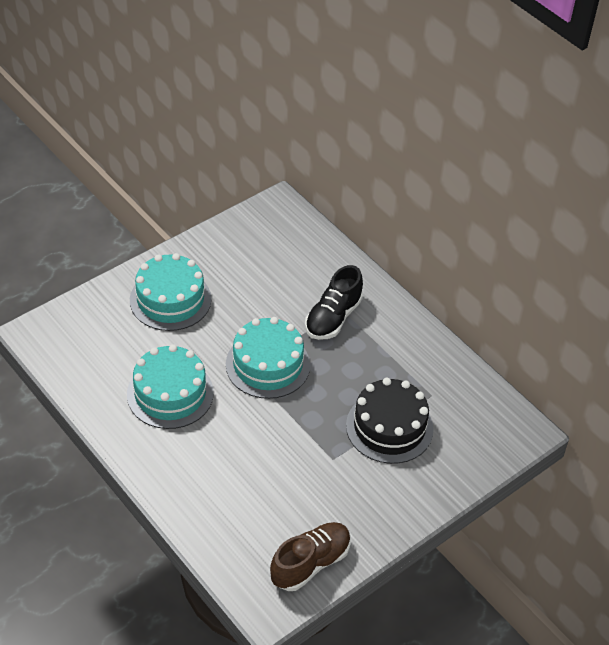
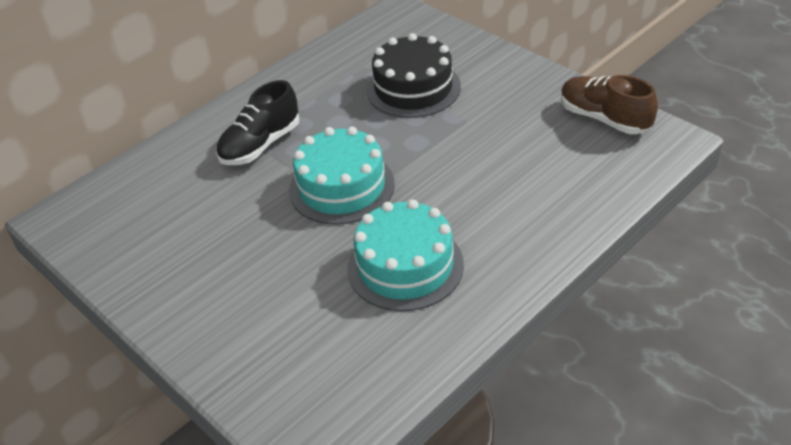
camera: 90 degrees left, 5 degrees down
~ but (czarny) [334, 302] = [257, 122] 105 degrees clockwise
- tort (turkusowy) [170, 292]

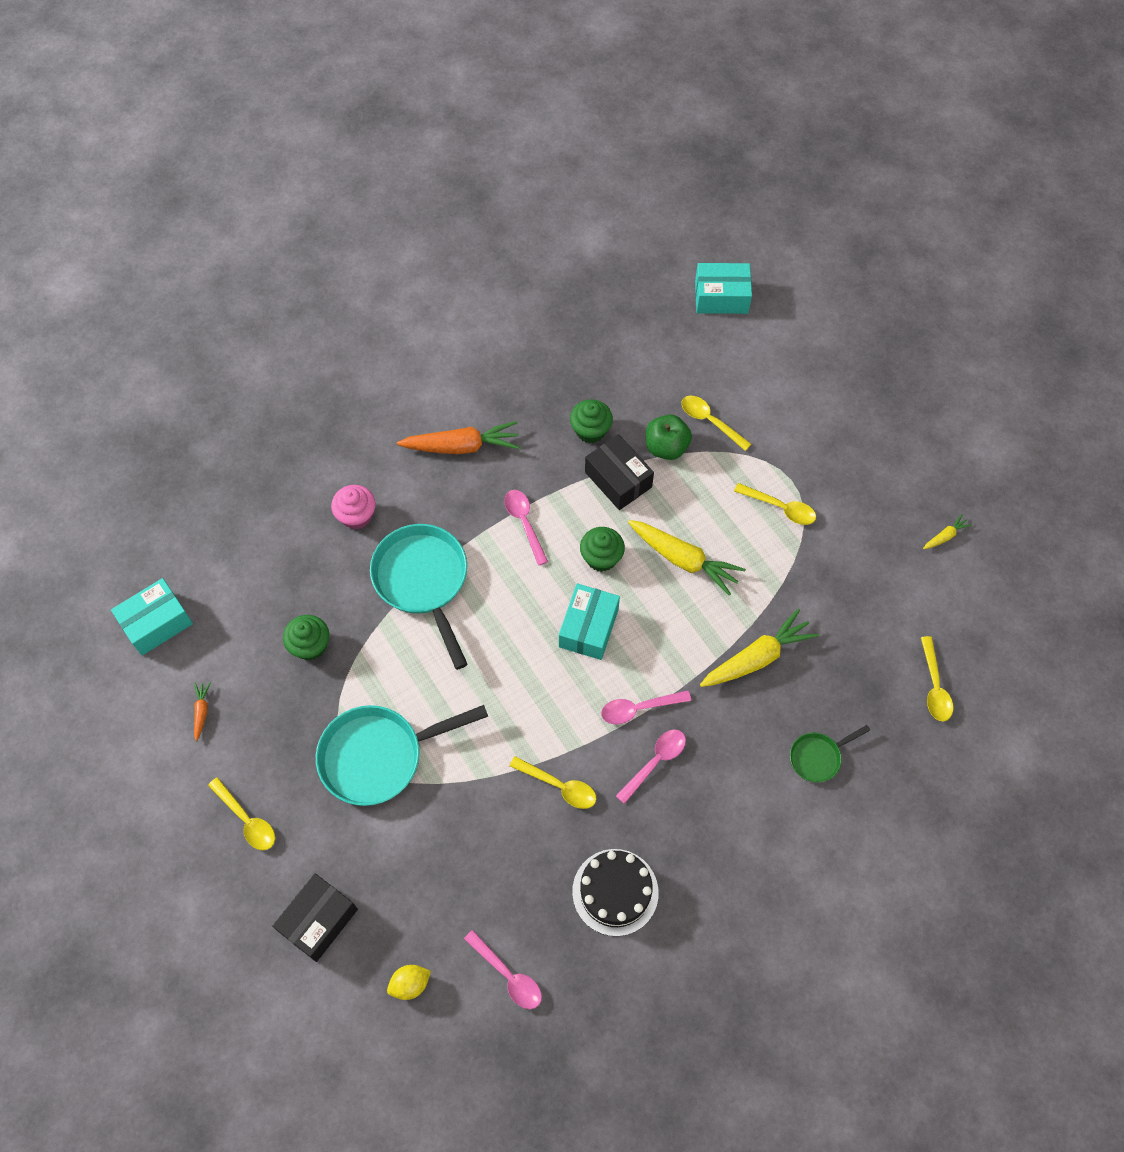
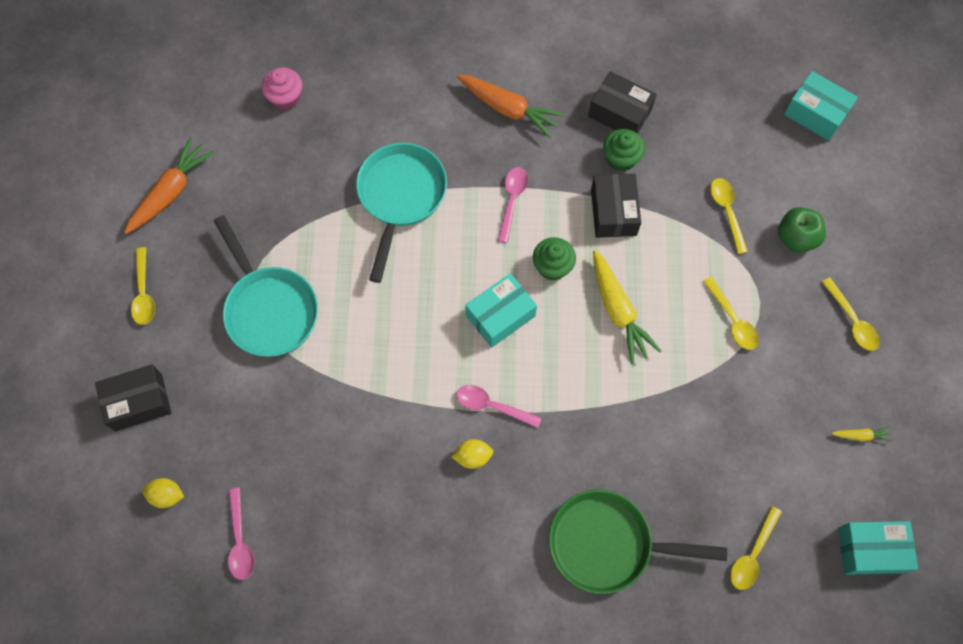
camera: 35 degrees right, 5 degrees up
~ marchewka (pomarańczowy) [202, 711] = [169, 185] x2.17
~ patelnia (turkusowy) [402, 755] = [266, 286] 135 degrees counterclockwise
~ muffinka (różowy) [353, 507] to [282, 89]
~ łyżka (różowy) [651, 766] to cytryna (żółty) [472, 454]
~ patelnia (zielony) [830, 753] = [638, 542] x2.00
+ pudełko (czarny) [622, 102]
~ jabłko (zielony) [669, 437] to [802, 230]
~ łyżka (żółty) [553, 782] to [851, 314]
~ pudełko (turkusowy) [152, 617] to [878, 548]
- muffinka (zielony) [306, 638]
- tort (czarny) [615, 892]
- marchewka (żółty) [759, 648]

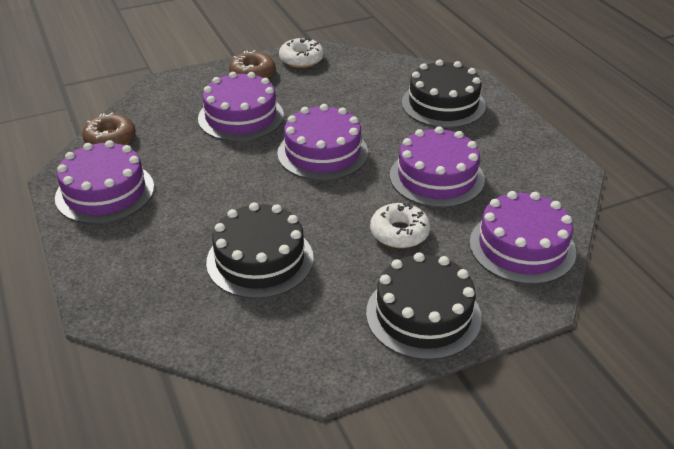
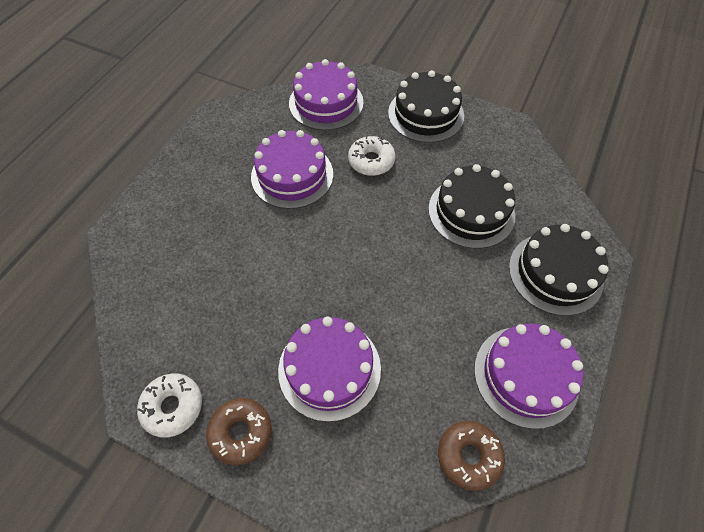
camera: 130 degrees left, 20 degrees up
~ tort (czarny) [444, 94] to [559, 270]
- tort (fioletowy) [322, 142]

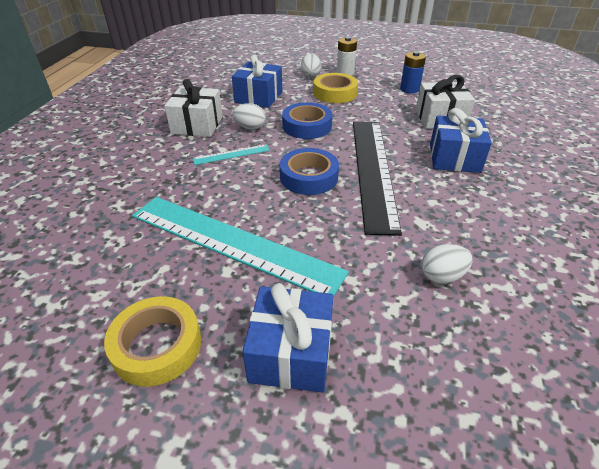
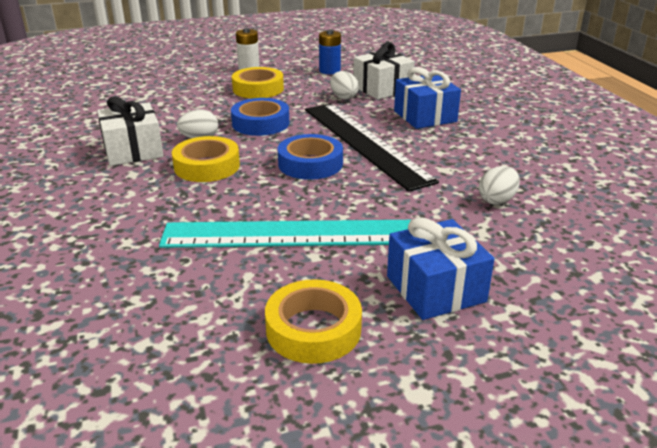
camera: 30 degrees left, 10 degrees down
~ linijka (turkusowy) [231, 154] to taśma klejąca (żółty) [206, 159]
~ jajko (biały) [311, 65] to [344, 85]
- prezent (niebieski) [257, 81]

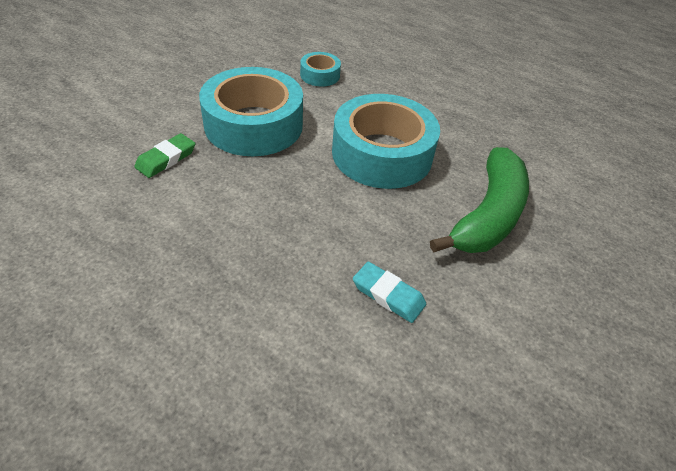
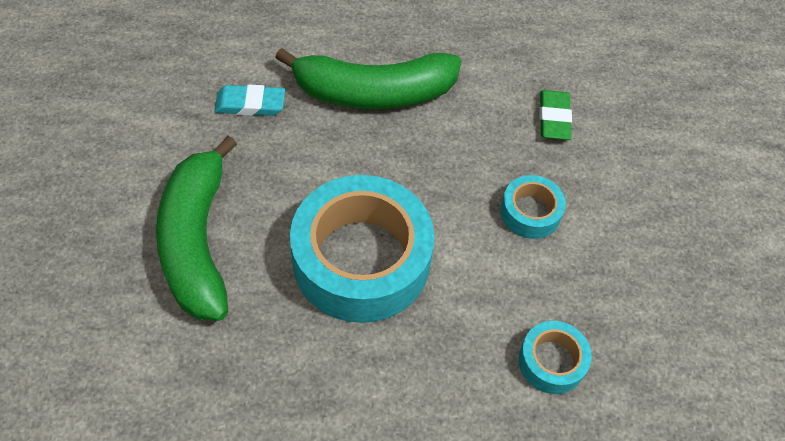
camera: 145 degrees right, 10 degrees up
+ banan (zielony) [368, 78]
~ taśma klejąca (turkusowy) [251, 111] = [533, 207] x0.46

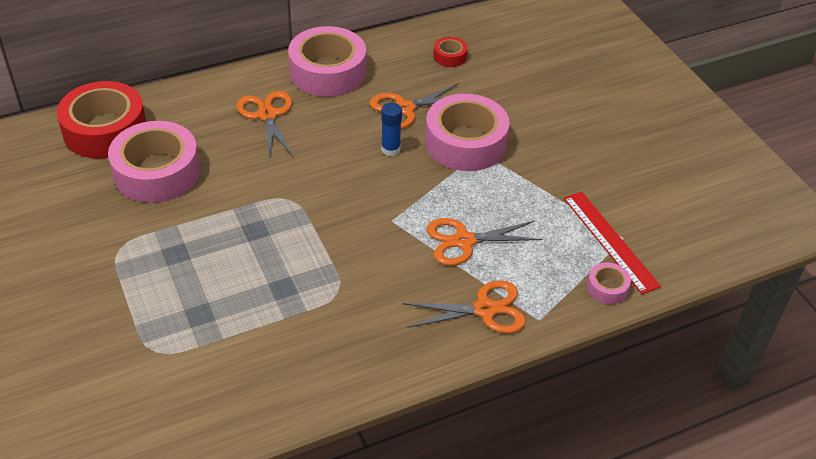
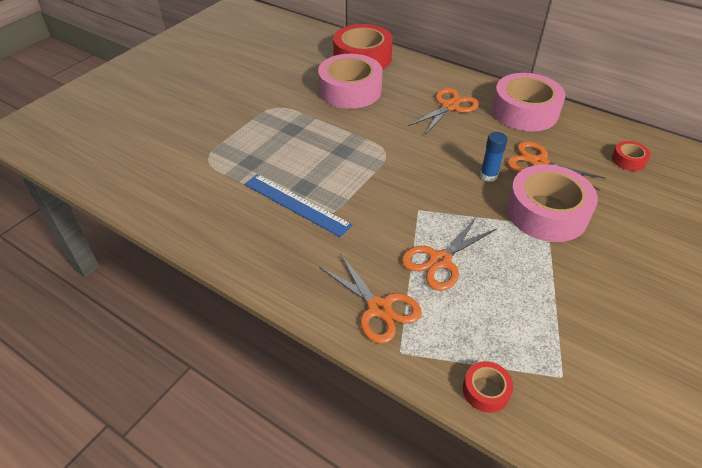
camera: 60 degrees right, 0 degrees up
+ linijka (niebieski) [298, 205]
~ nożyczki (pomarańczowy) [484, 242] = [449, 254] 90 degrees counterclockwise
~ taśma klejąca (różowy) [609, 283] to taśma klejąca (czerwony) [488, 387]
- linijka (czerwony) [612, 243]

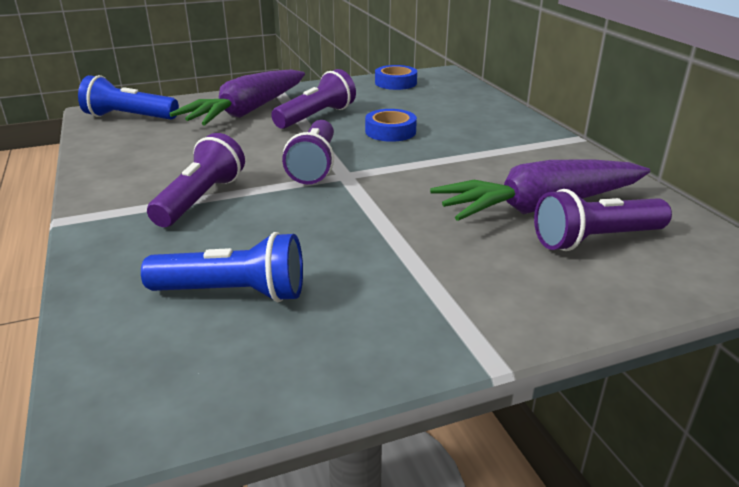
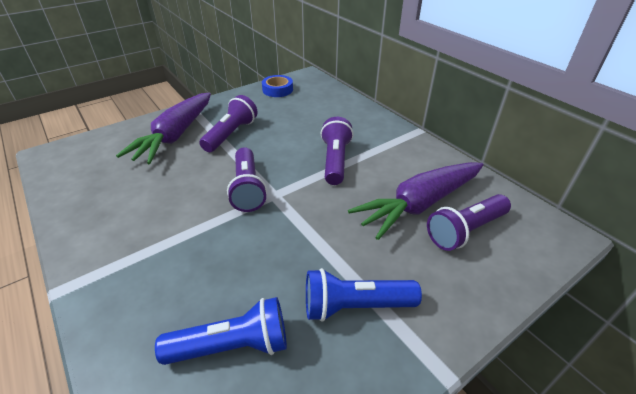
camera: 15 degrees left, 10 degrees up
~ latarka (niebieski) [128, 97] to [364, 295]
~ latarka (fioletowy) [196, 180] to [337, 151]
- taśma klejąca (niebieski) [391, 125]

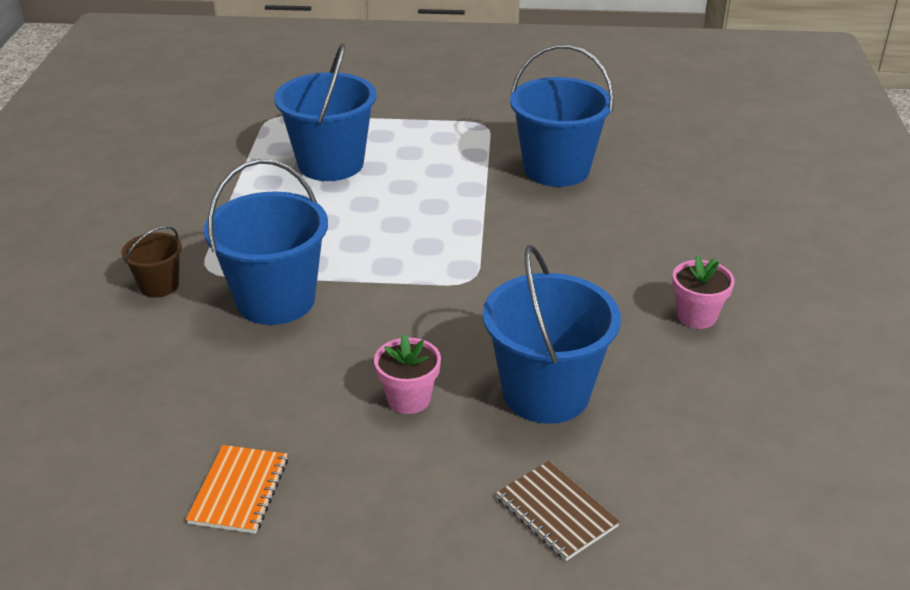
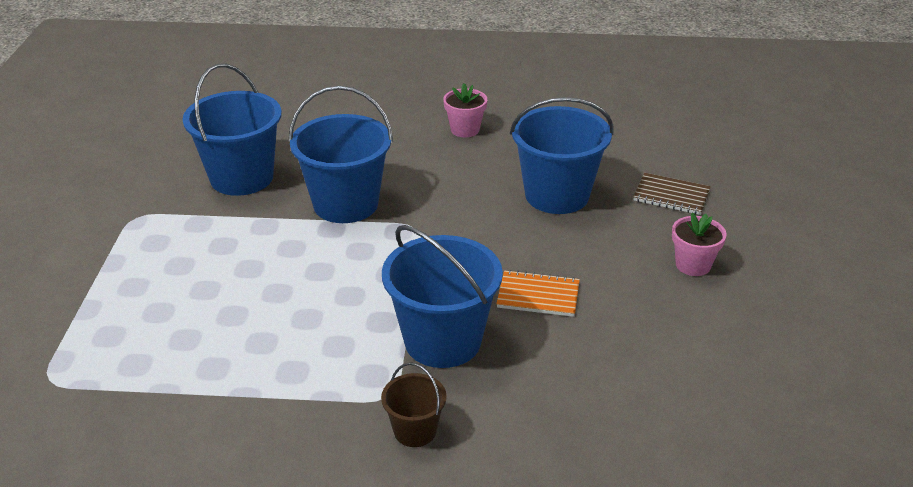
camera: 90 degrees left, 0 degrees up
~ wiadro (niebieski) [325, 112] to [341, 154]
~ zeszyt (pomarańczowy) [237, 489] to [538, 293]
~ zeszyt (brązowy) [558, 511] = [672, 194] 60 degrees clockwise
~ doniczka (różowy) [407, 374] to [699, 244]

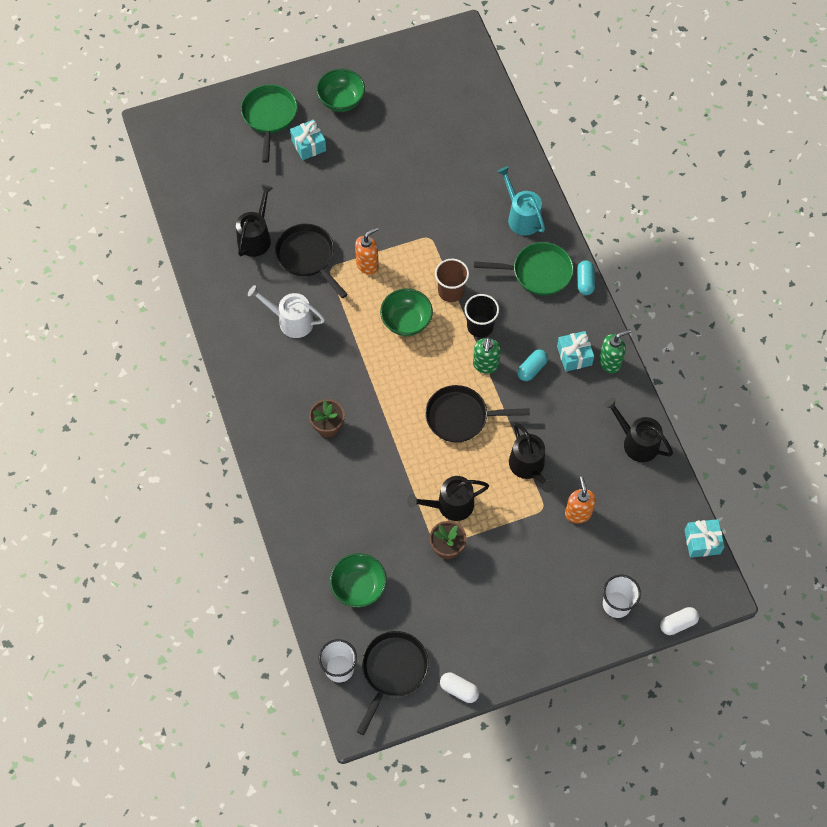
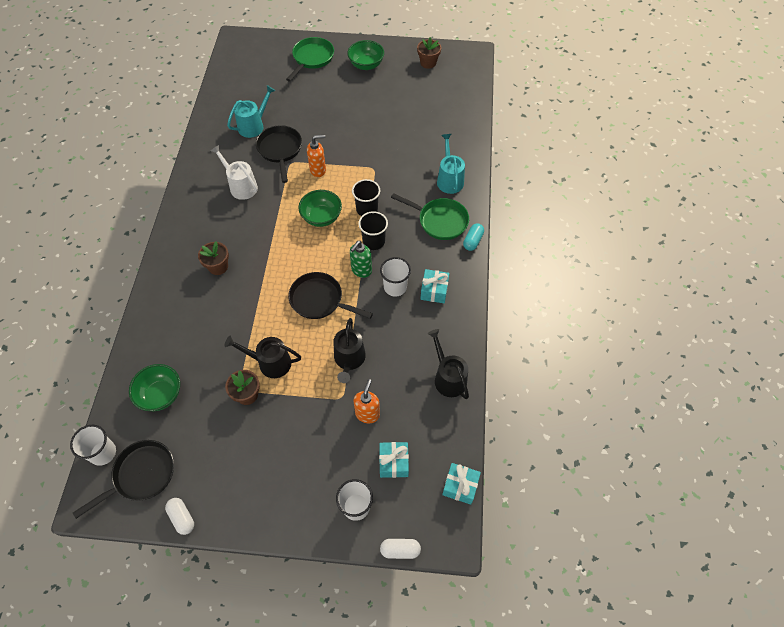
camera: 25 degrees right, 5 degrees down
~ konewka (czarny) [254, 221] to konewka (turkusowy) [251, 111]
~ szklanka (brązowy) [452, 280] to szklanka (czarny) [366, 197]
~ prezent (turkusowy) [308, 140] to [394, 460]
~ kapsułka (turkusowy) [532, 365] to szklanka (biały) [395, 277]
+ doniczka (brązowy) [429, 53]
- dozownik mydła (zielony) [615, 351]

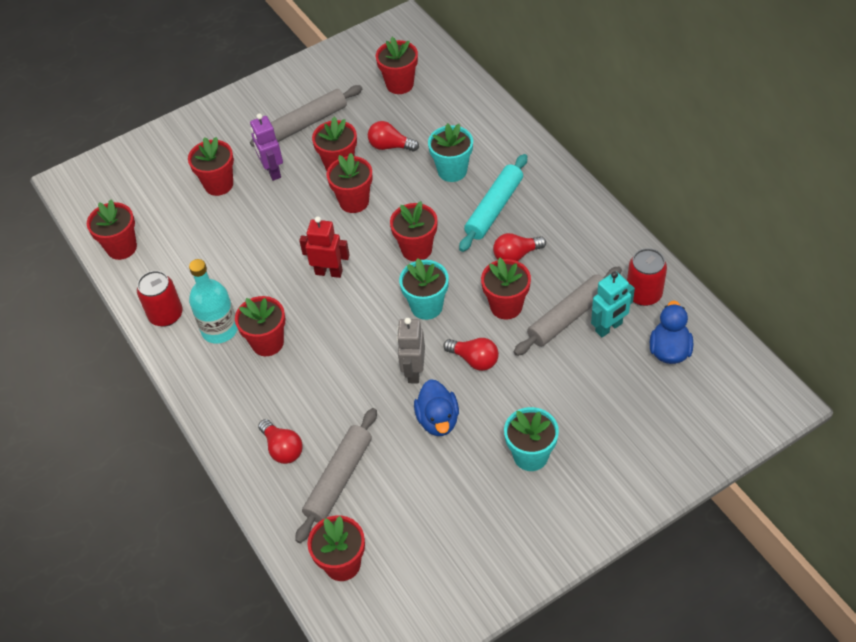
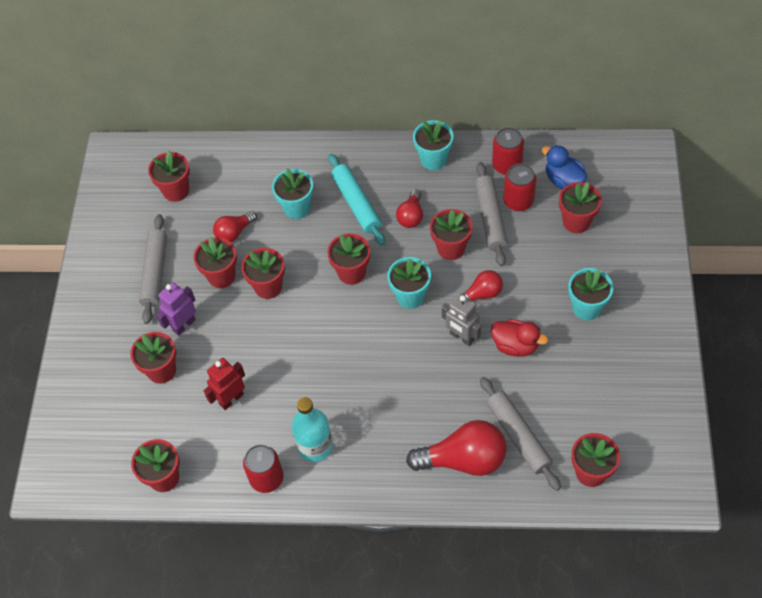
camera: 55 degrees left, 5 degrees up
~ robot (fioletowy) [266, 147] = [176, 309] 120 degrees clockwise
~ robot (czerwony) [324, 247] to [224, 384]
~ żarówka (czerwony) [280, 441] = [456, 448] x1.79
+ doniczka (turkusowy) [433, 145]
~ kaczka (niebieski) [436, 407] to kaczka (czerwony) [519, 338]
~ robot (turkusowy) [613, 304] to puszka (czerwony) [519, 187]
~ doniczka (czerwony) [260, 326] to [580, 207]

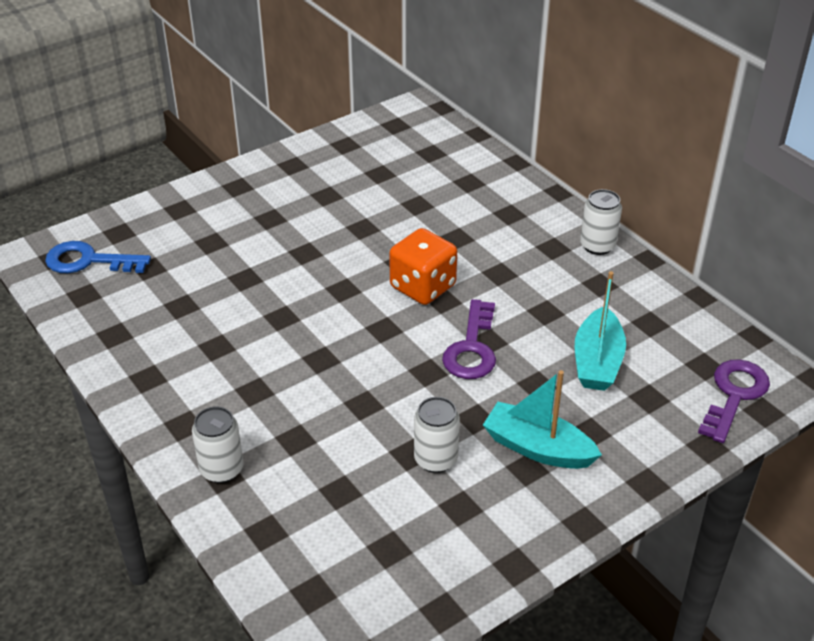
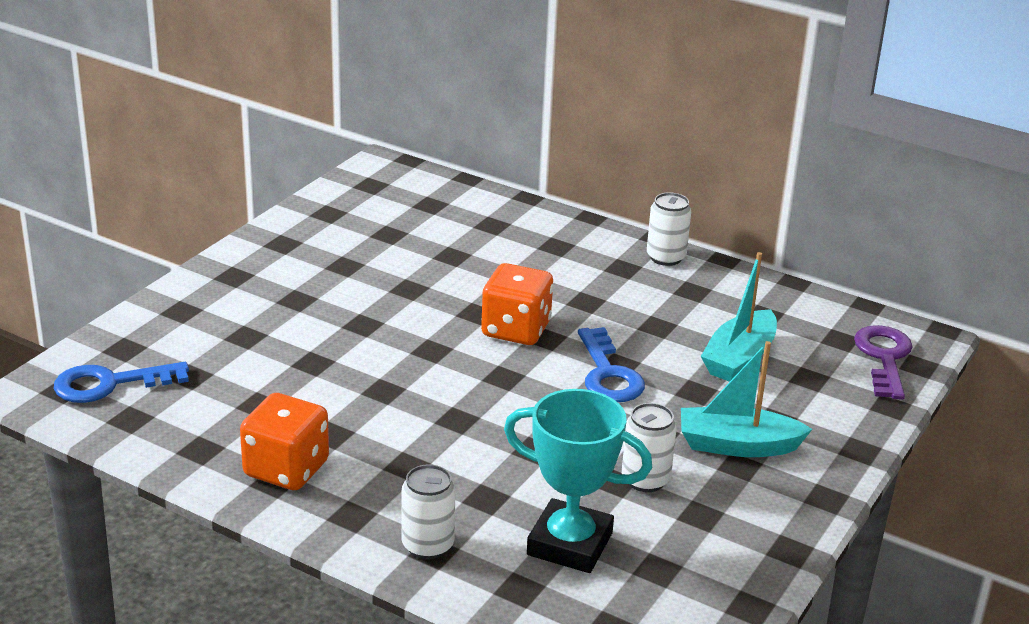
camera: 25 degrees left, 10 degrees down
+ kostka do gry (pomarańczowy) [284, 441]
+ puchar (turkusowy) [578, 481]
~ klucz (fioletowy) [469, 339] to klucz (niebieski) [611, 364]
~ łódka (turkusowy) [600, 331] = [739, 317] 45 degrees clockwise

